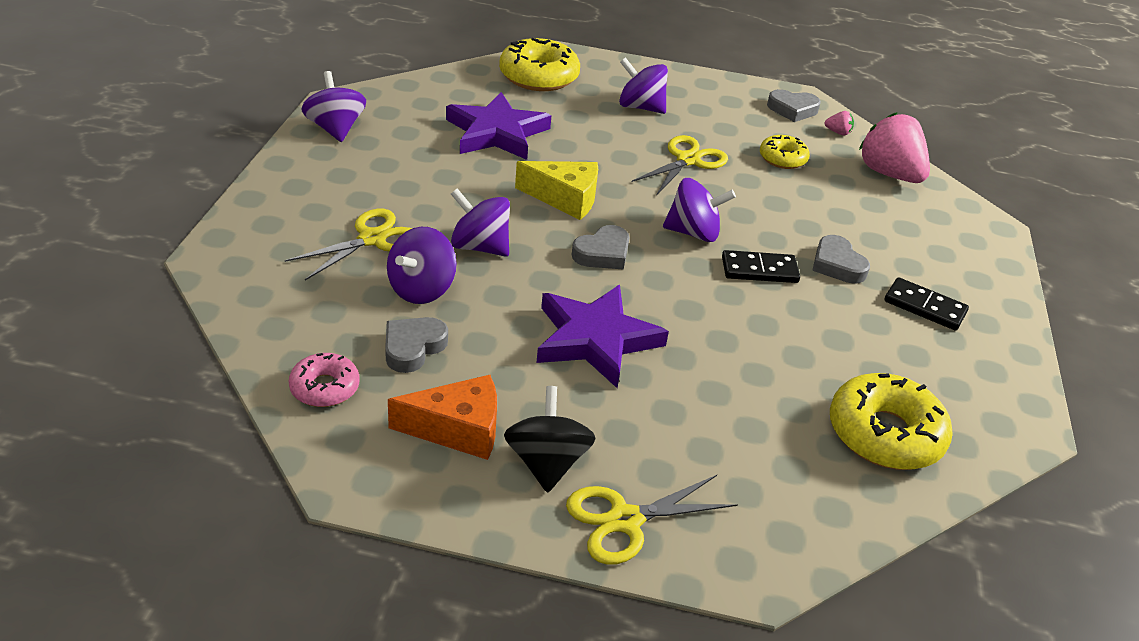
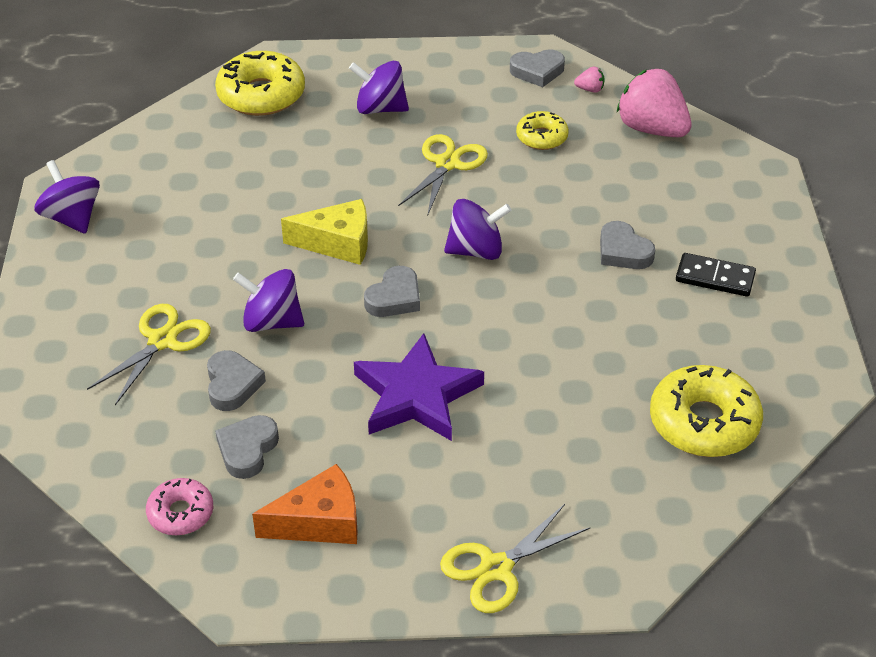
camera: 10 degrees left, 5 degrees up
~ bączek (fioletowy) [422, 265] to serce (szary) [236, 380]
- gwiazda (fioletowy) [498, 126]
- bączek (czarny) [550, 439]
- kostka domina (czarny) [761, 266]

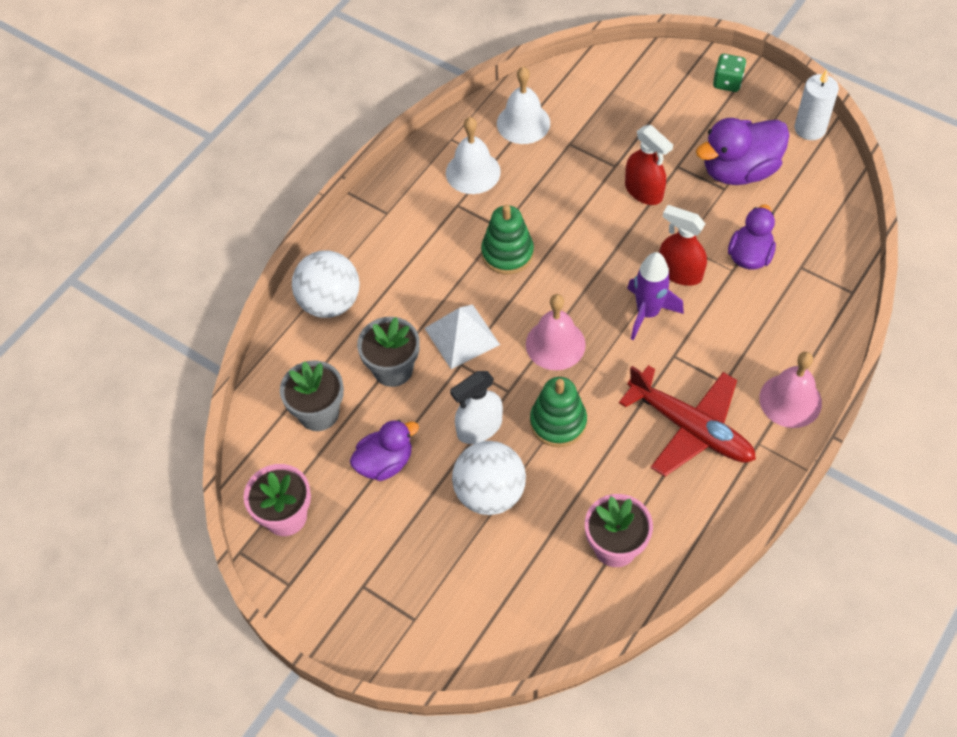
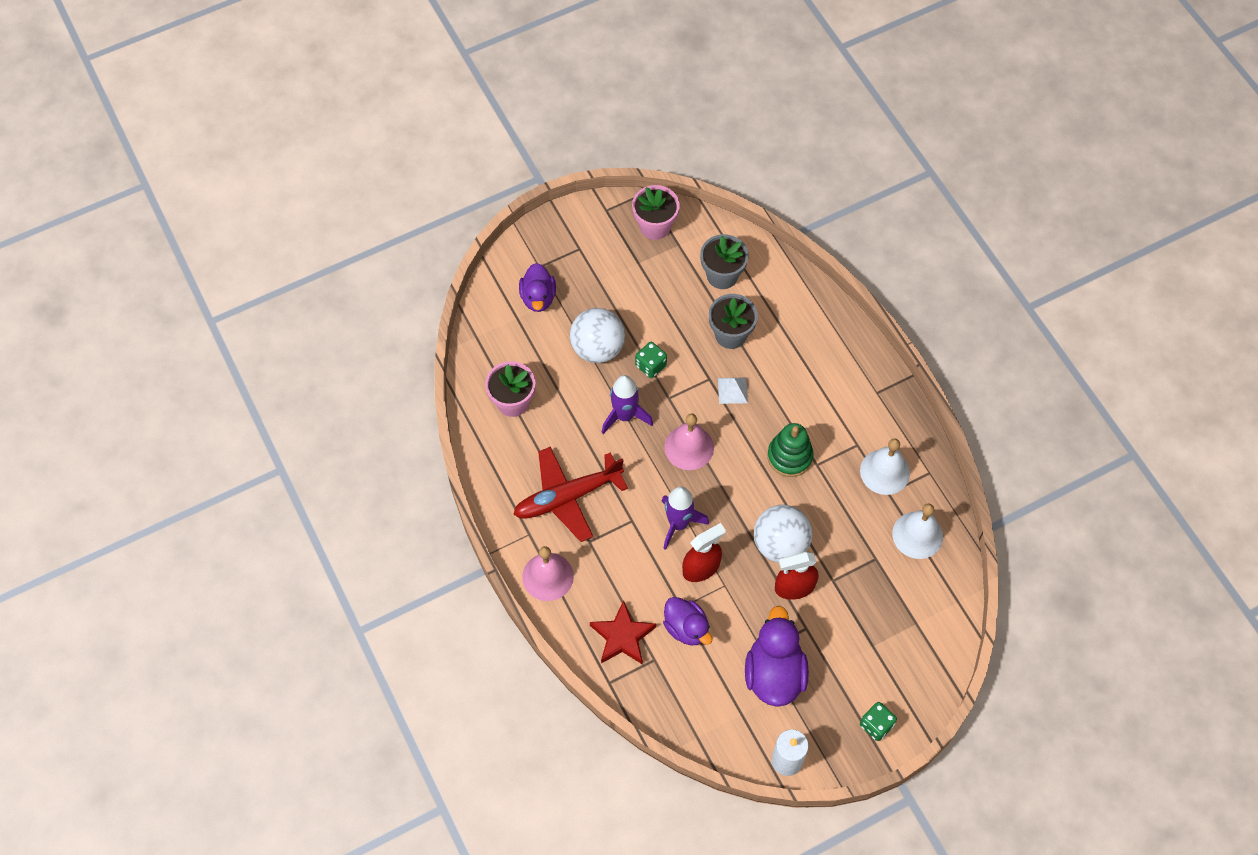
camera: 115 degrees right, 5 degrees up
~ kaczka (fioletowy) [384, 450] to [537, 287]
+ gwiazda (czerwony) [623, 632]
~ zabawka nakładanka (zielony) [558, 412] to rakieta (fioletowy) [627, 404]
~ spryskiwacz (biały) [476, 407] to kostka do gry (zielony) [651, 360]
~ piramida (biały) [462, 336] = [733, 391] x0.63
~ piłka (biały) [326, 284] to [783, 534]

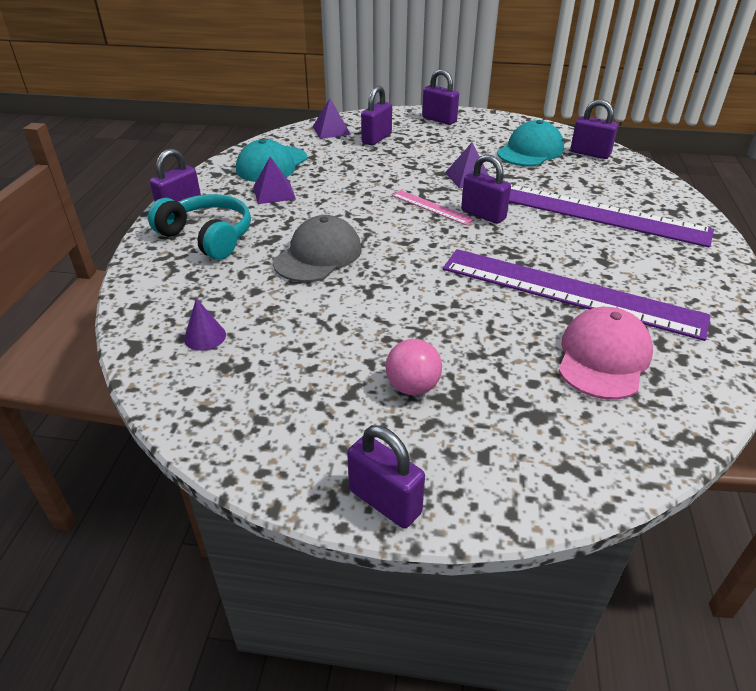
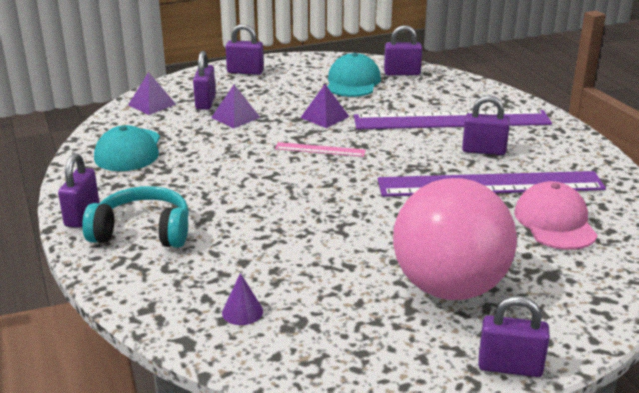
camera: 30 degrees left, 10 degrees down
~ piramida (fioletowy) [274, 180] to [236, 106]
~ piłka (różowy) [414, 367] = [455, 239] x2.44
~ kłódka (fioletowy) [486, 189] to [486, 125]
- czapka (szary) [317, 248]

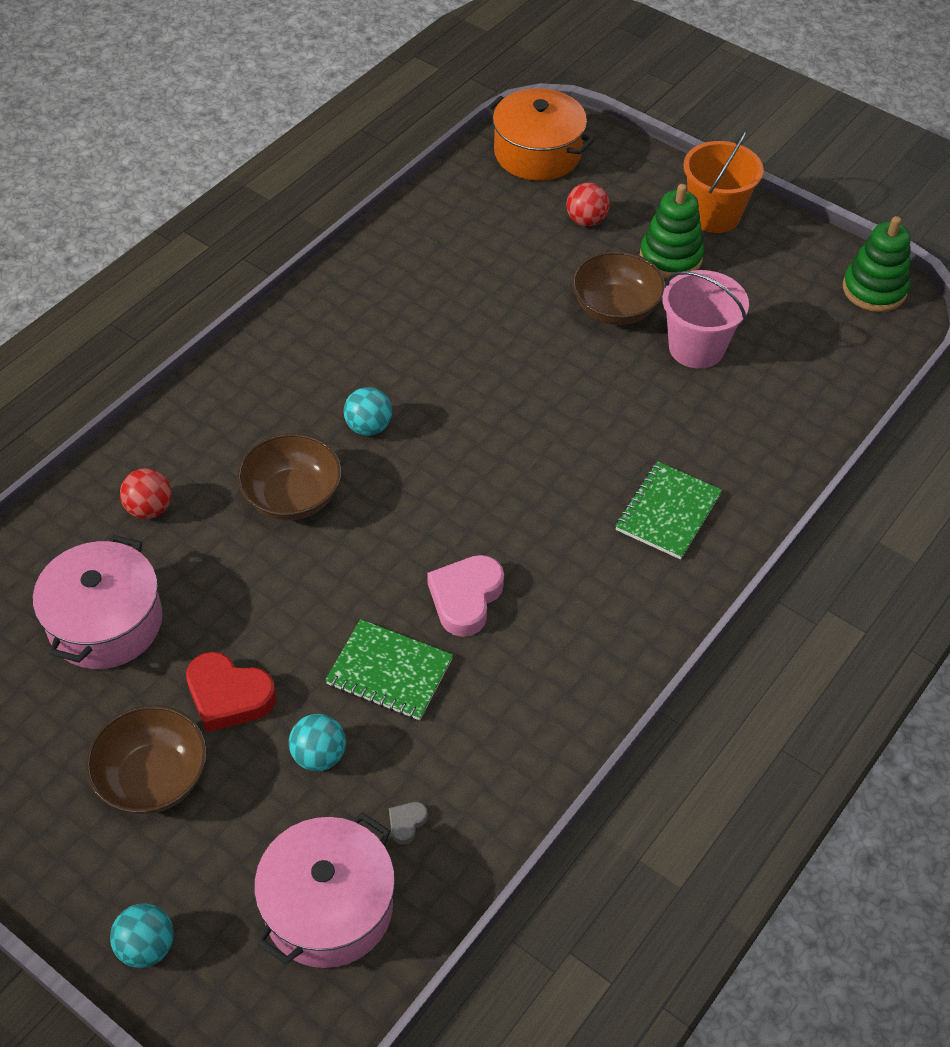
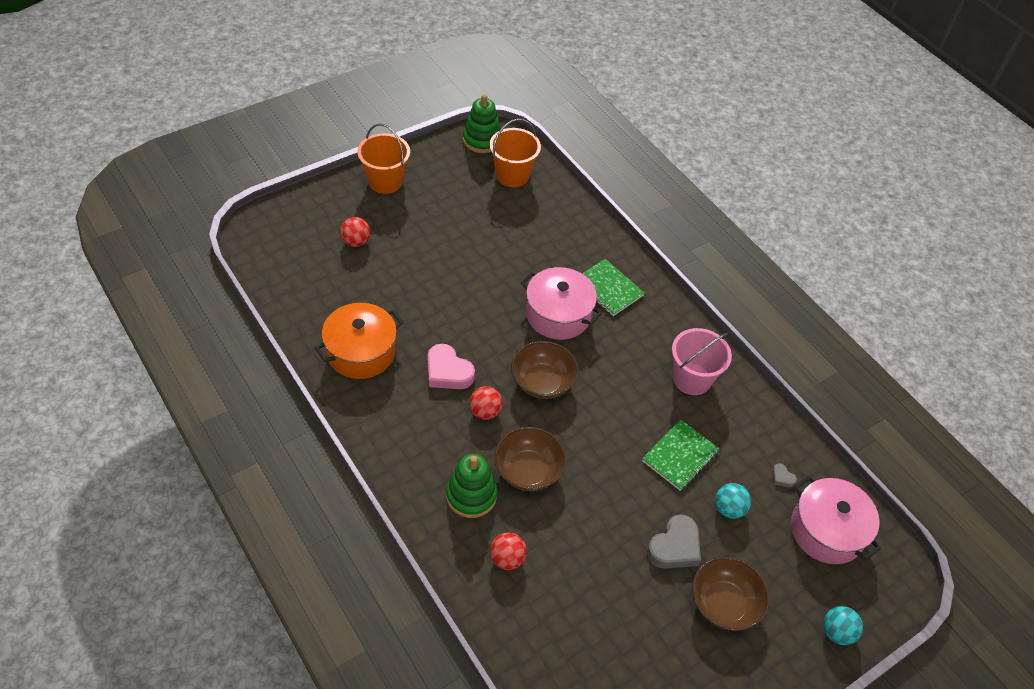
camera: 75 degrees left, 0 degrees up
~ garnek (pomarańczowy) [540, 134] to [359, 341]
~ serce (różowy) [465, 596] to [451, 366]
~ zabawka nakładanka (zielony) [672, 231] to [471, 486]
~ piłka (turkusowy) [368, 411] to piłka (czerwony) [486, 403]
+ wiadro (pomarańczowy) [515, 153]
~ miska (brązowy) [619, 288] to [544, 370]
~ garnek (różowy) [98, 602] to [561, 303]
~ serce (czerwony) [231, 692] to serce (szary) [674, 541]
~ wiadro (różowy) [706, 319] to [702, 361]

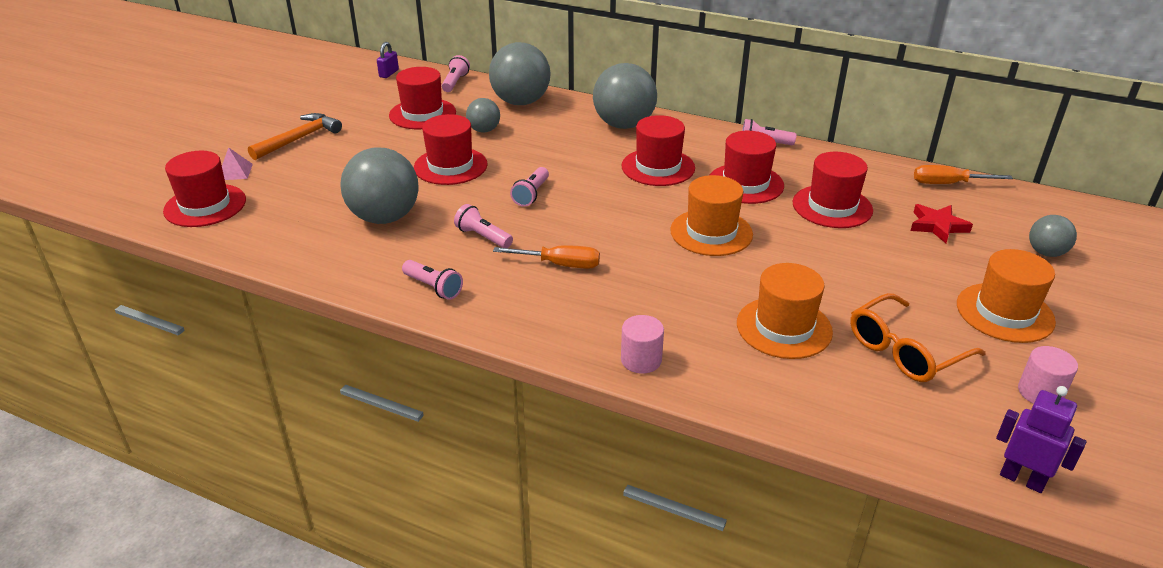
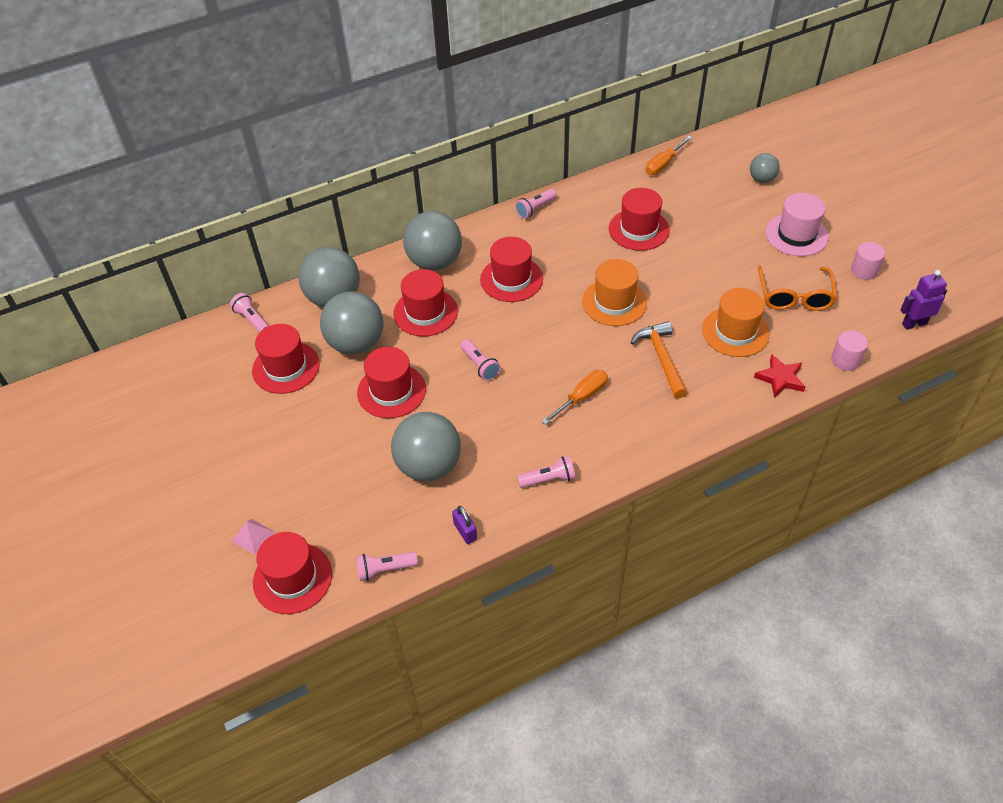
camera: 50 degrees left, 15 degrees up
~ piłka (szary) [483, 115] = [352, 323] x1.89
~ latarka (różowy) [483, 226] to [387, 566]
~ kapelusz (czerwony) [747, 167] to [425, 302]
~ kłódka (fioletowy) [388, 60] to [464, 525]
~ młotek (pomarańczowy) [295, 136] to [659, 360]
~ gwiazda (czerwony) [941, 223] to [780, 376]
~ kapelusz (pomarańczowy) [1006, 296] to kapelusz (różowy) [797, 224]
~ walec (różowy) [642, 344] to [849, 350]

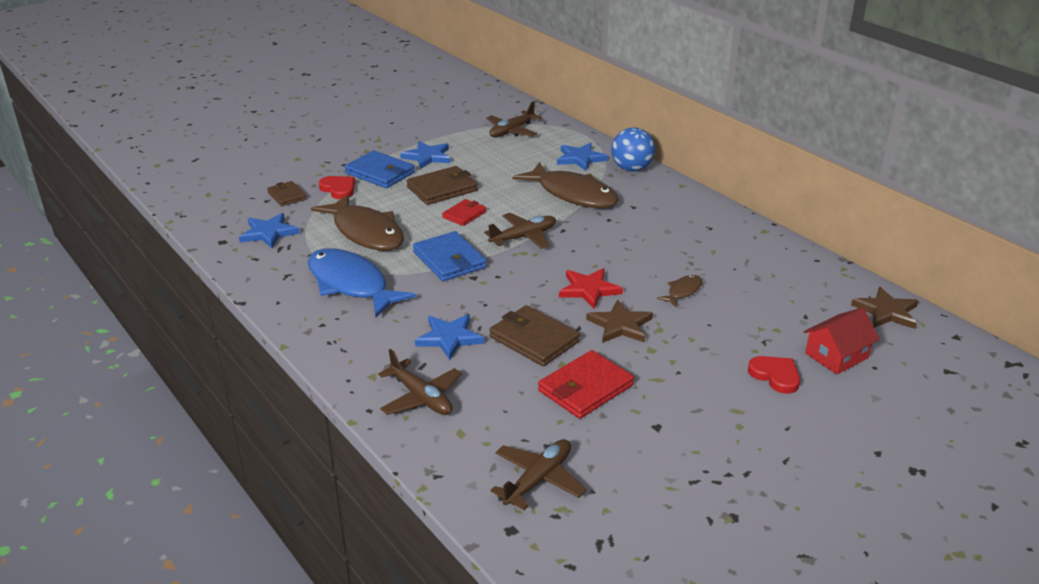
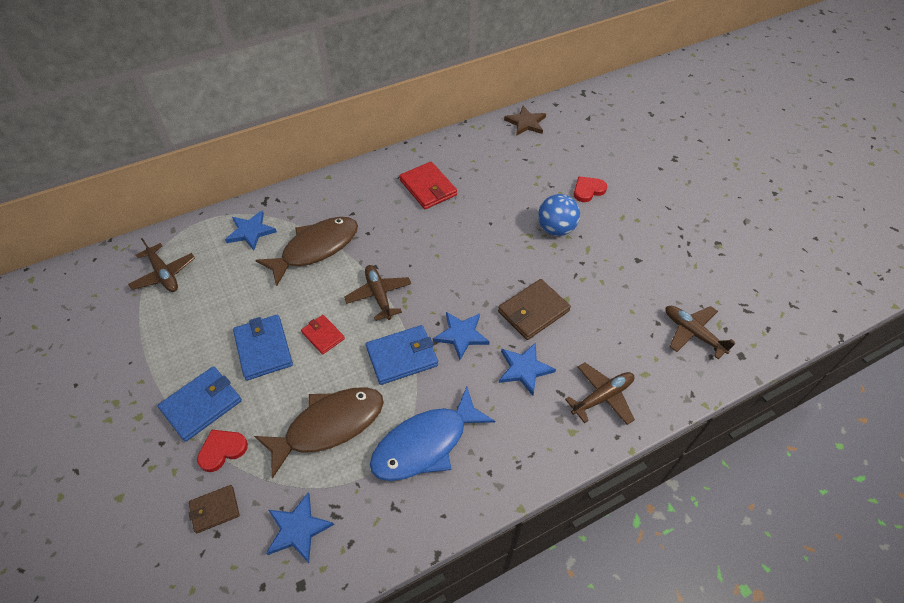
camera: 80 degrees left, 20 degrees up
~ portfel (brązowy) [442, 185] to portfel (niebieski) [263, 347]
~ portfel (czerwony) [586, 384] to [428, 185]
~ gwiazda (niebieski) [425, 155] to [461, 336]
~ piłka (niebieski) [633, 149] to [559, 215]
- gwiazda (czerwony) [591, 288]
- gwiazda (brązowy) [619, 321]
- ryba (brązowy) [679, 291]
- domek (czerwony) [841, 341]

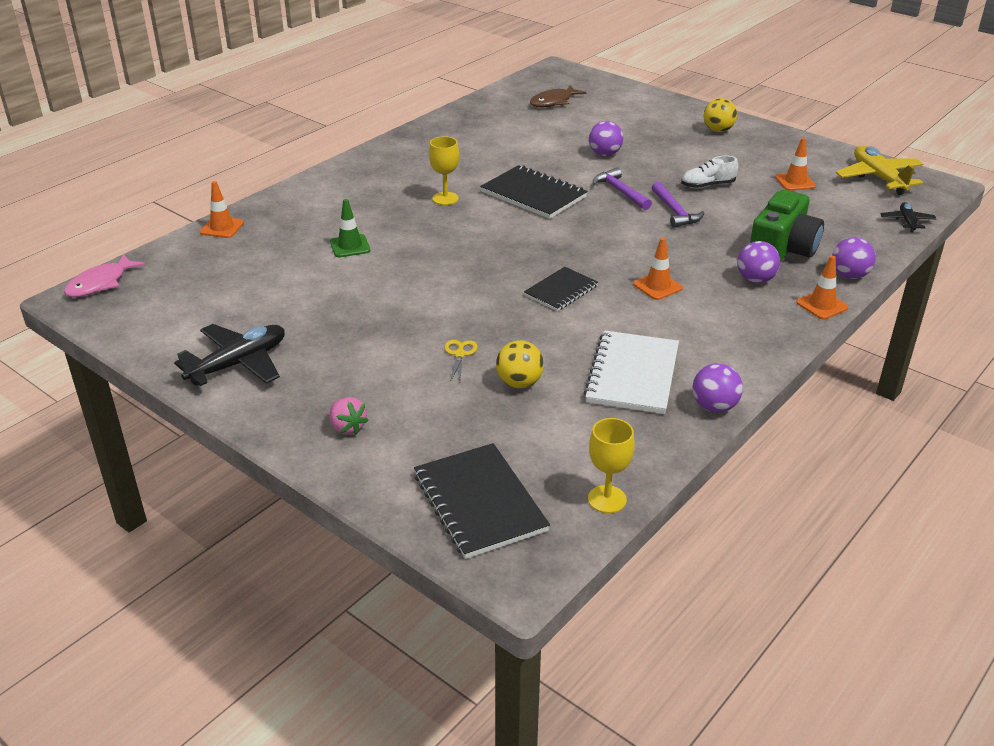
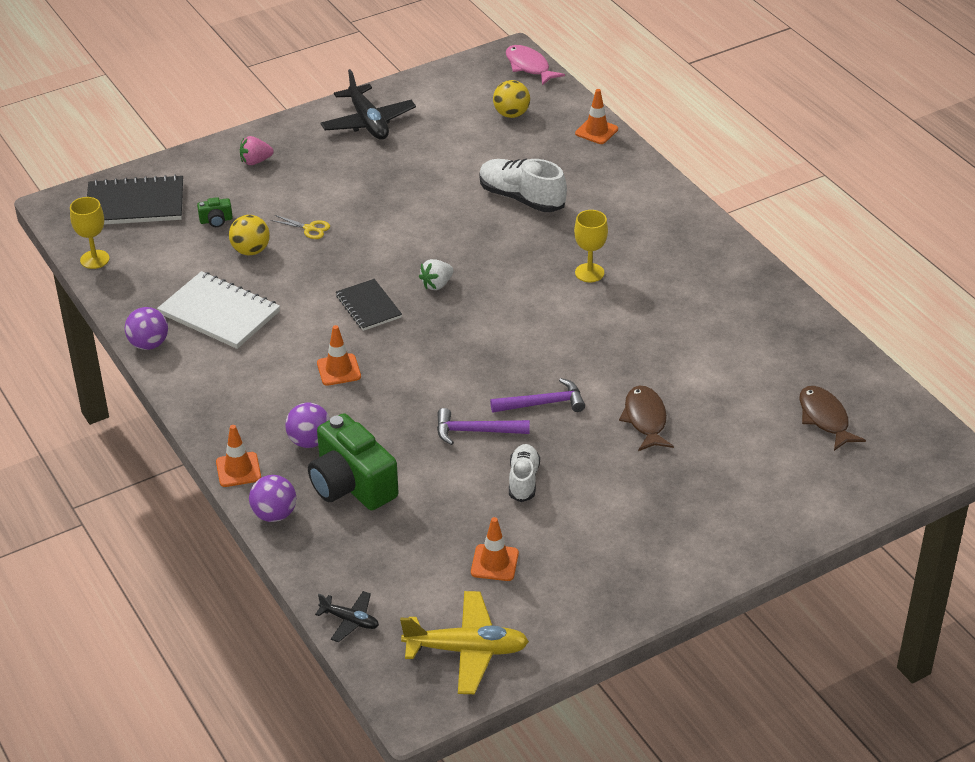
camera: 110 degrees right, 5 degrees up
+ aparat fotograficzny (zielony) [215, 212]
+ truskawka (biały) [436, 274]
~ pachołek (zielony) [350, 228] to but (biały) [523, 185]
~ piłka (żółty) [720, 115] to [511, 99]
~ piłka (fioletowy) [606, 138] to ryba (brązowy) [646, 418]
- zeszyt (czarny) [533, 192]

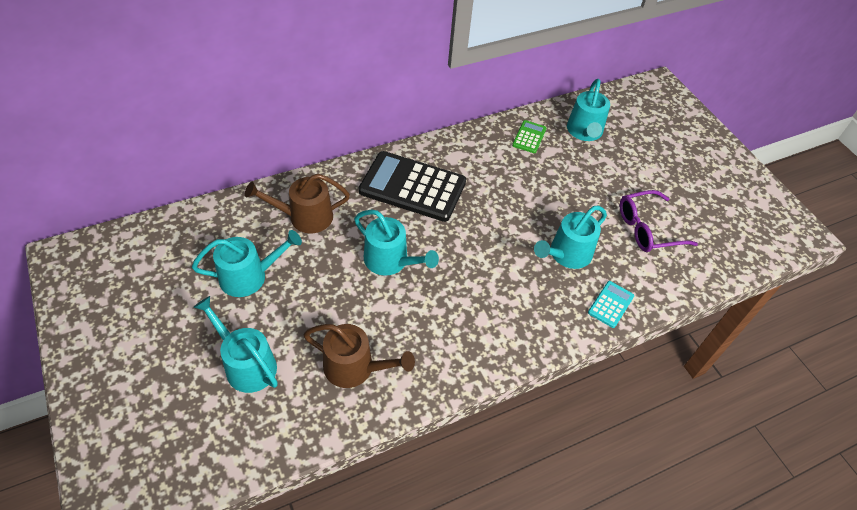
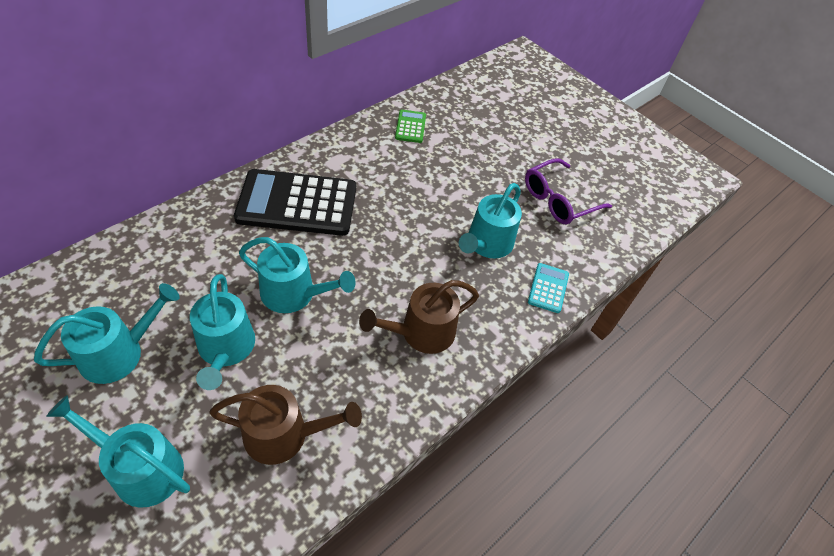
camera: 20 degrees left, 0 degrees up
~ konewka (turkusowy) [588, 110] to [222, 332]
~ konewka (brązowy) [297, 203] to [419, 317]

